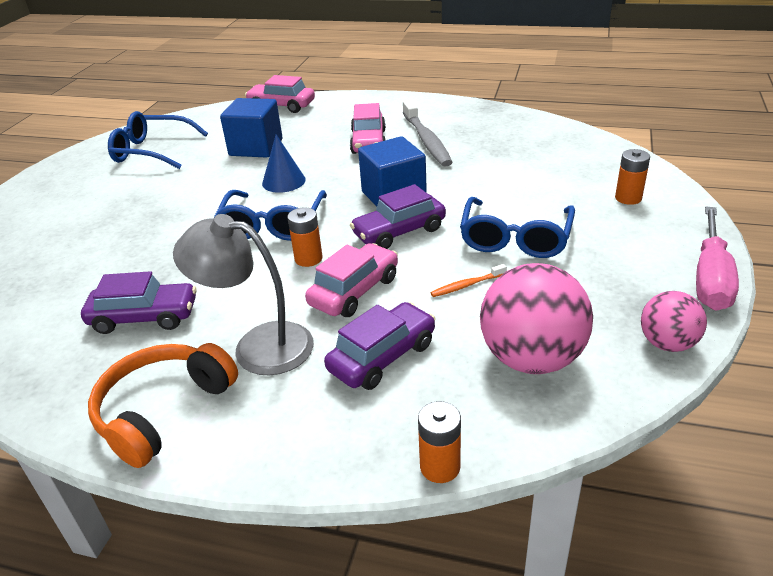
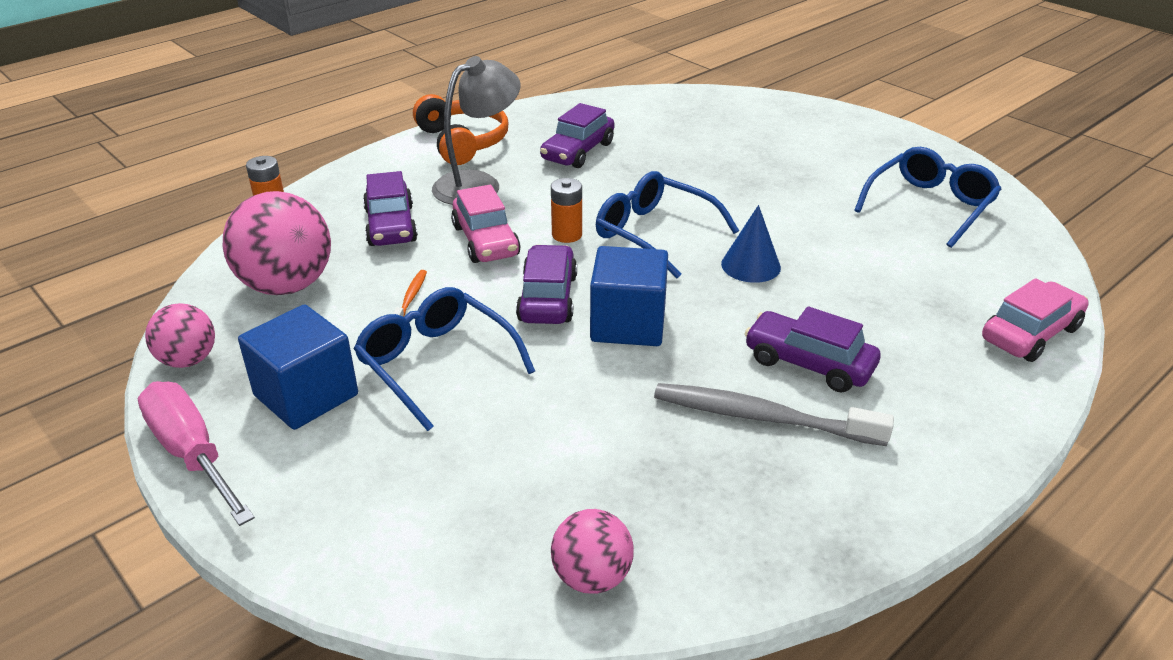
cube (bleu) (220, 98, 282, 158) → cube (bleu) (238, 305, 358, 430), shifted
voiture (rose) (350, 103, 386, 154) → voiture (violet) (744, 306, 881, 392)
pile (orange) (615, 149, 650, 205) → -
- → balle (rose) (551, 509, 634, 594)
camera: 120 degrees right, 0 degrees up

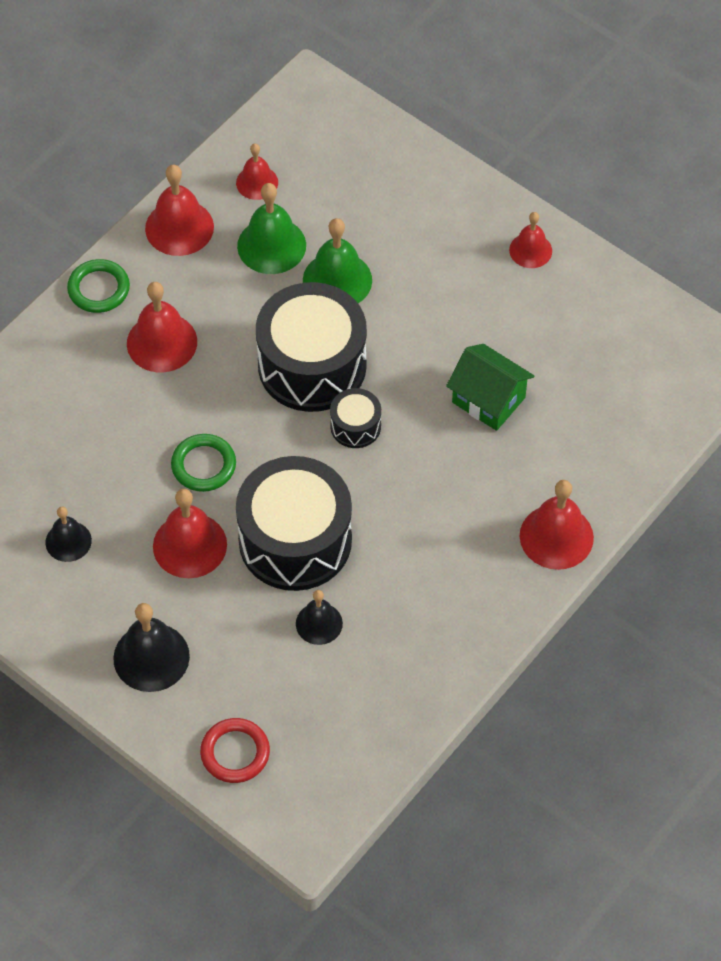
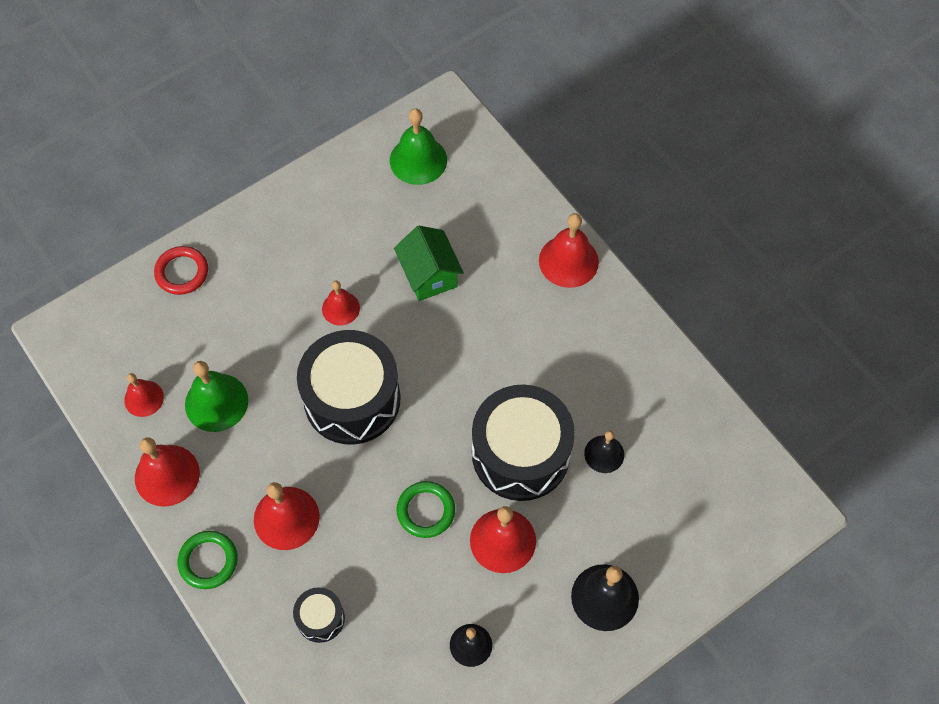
cloche (rouge) (509, 212, 552, 268) → cloche (rouge) (322, 281, 360, 326), shifted
cloche (vert) (303, 218, 372, 303) → cloche (vert) (390, 109, 447, 185), shifted
maison (vert) (446, 344, 534, 431) → maison (vert) (394, 226, 464, 301), 75 degrees counterclockwise
tambour (noir) (330, 388, 381, 448) → tambour (noir) (293, 587, 345, 643), shifted
anneau (rouge) (200, 718, 270, 783) → anneau (rouge) (154, 246, 208, 295), shifted
camera: 75 degrees left, 5 degrees up

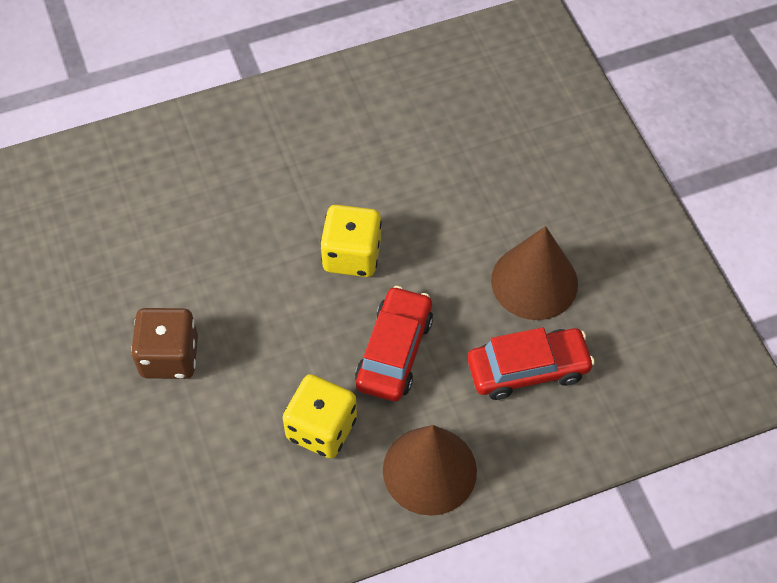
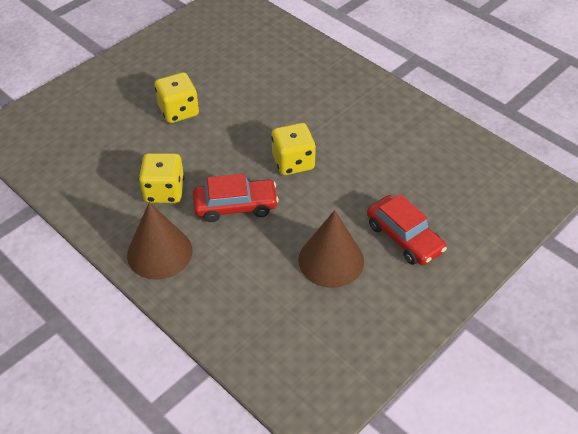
dé (marron) (131, 308, 198, 379) → dé (jaune) (155, 72, 199, 123)
voiture (rouge) (468, 327, 595, 400) → voiture (rouge) (367, 194, 447, 265), shifted
camera: 65 degrees right, 10 degrees down

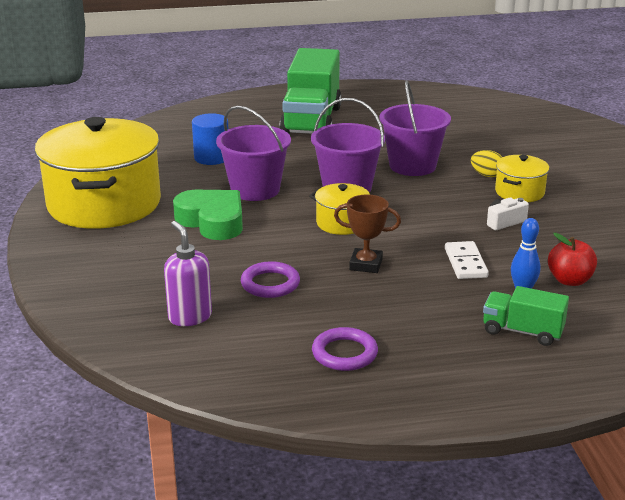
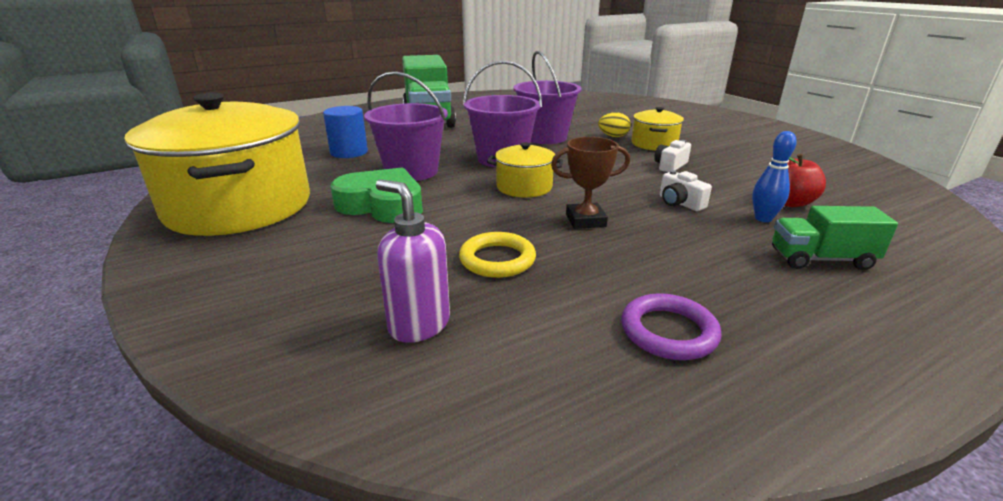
domino (blanc) (445, 241, 489, 279) → appareil photo (blanc) (660, 170, 712, 211)
anneau (violet) (241, 261, 300, 298) → anneau (jaune) (459, 232, 536, 278)
camera: 20 degrees left, 0 degrees up

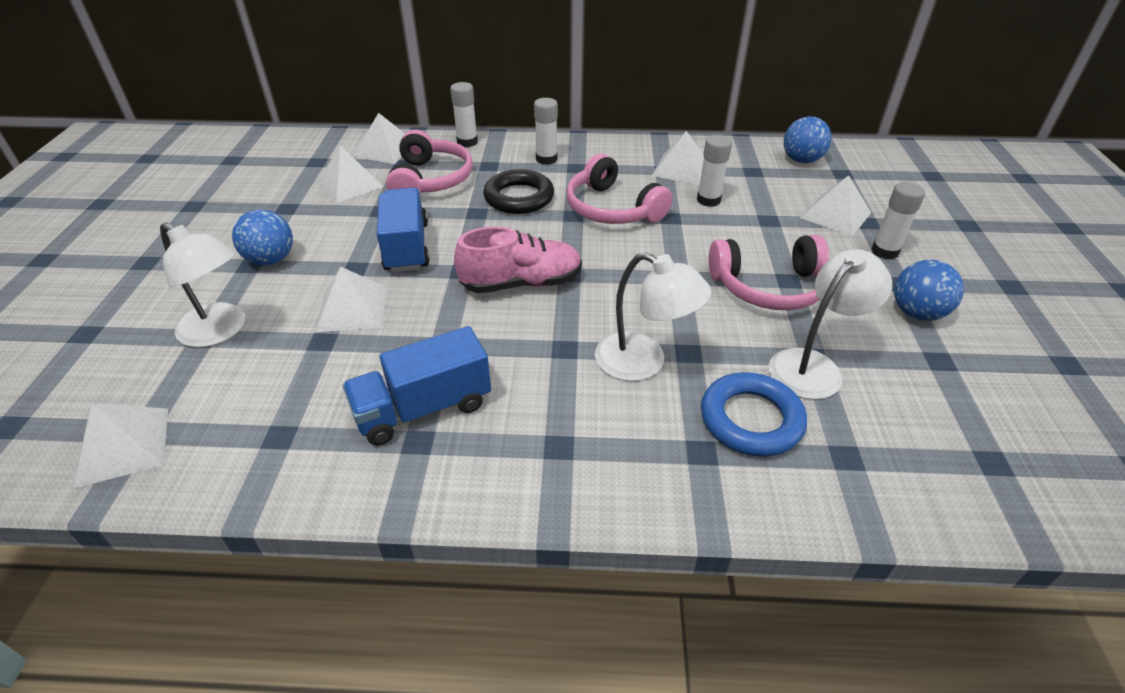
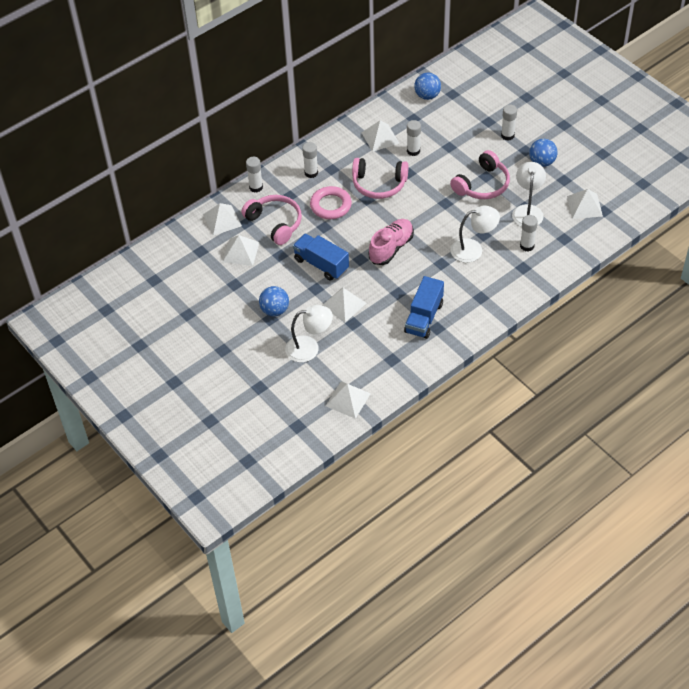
anneau (noir) (483, 169, 554, 214) → anneau (rose) (310, 186, 352, 219)
pyramide (blanc) (800, 176, 871, 236) → pyramide (blanc) (567, 189, 603, 219), shifted
anneau (bleu) (701, 372, 807, 457) → bâton de colle (blanc) (520, 215, 538, 252)
camera: 40 degrees left, 10 degrees up

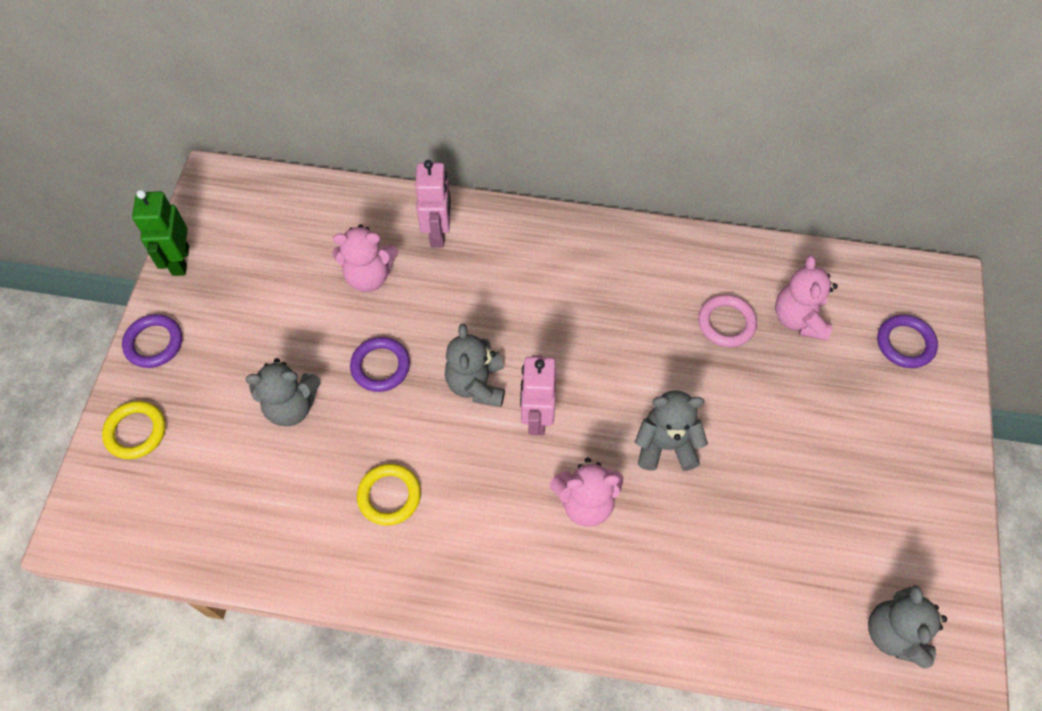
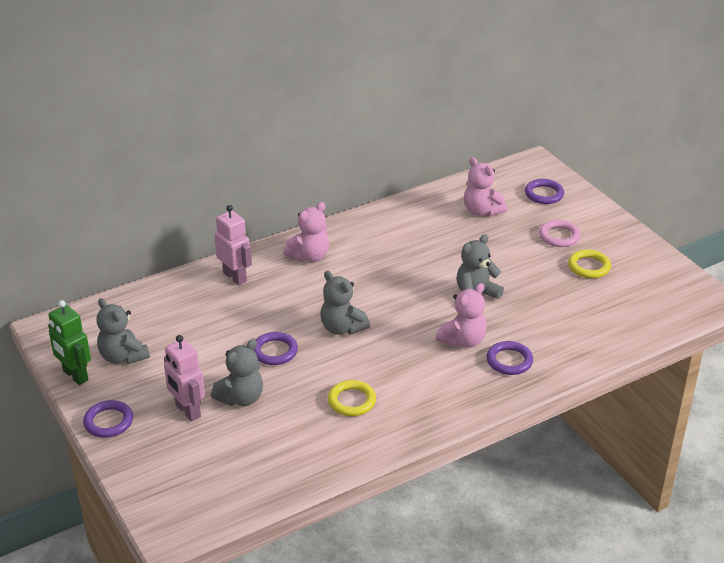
ours en peluche (rose) (332, 224, 398, 292) → ours en peluche (rose) (284, 202, 329, 262), shifted
anneau (rose) (698, 295, 757, 347) → anneau (rose) (539, 220, 580, 247), shifted
robot (rose) (520, 355, 556, 435) → robot (rose) (164, 335, 205, 422), shifted
anneau (jaune) (102, 401, 166, 459) → anneau (jaune) (568, 249, 611, 278), shifted
ours en peluche (gris) (868, 585, 947, 669) → ours en peluche (gris) (97, 298, 150, 364), shifted
- → anneau (violet) (486, 341, 533, 375)
camera: 40 degrees left, 25 degrees down

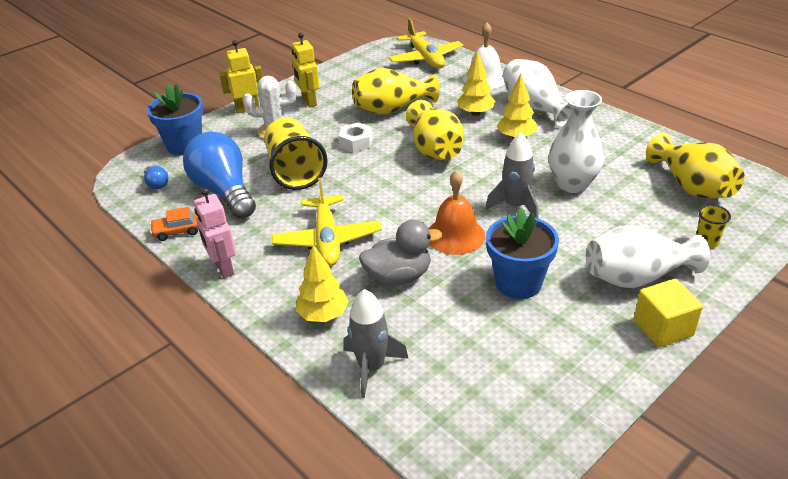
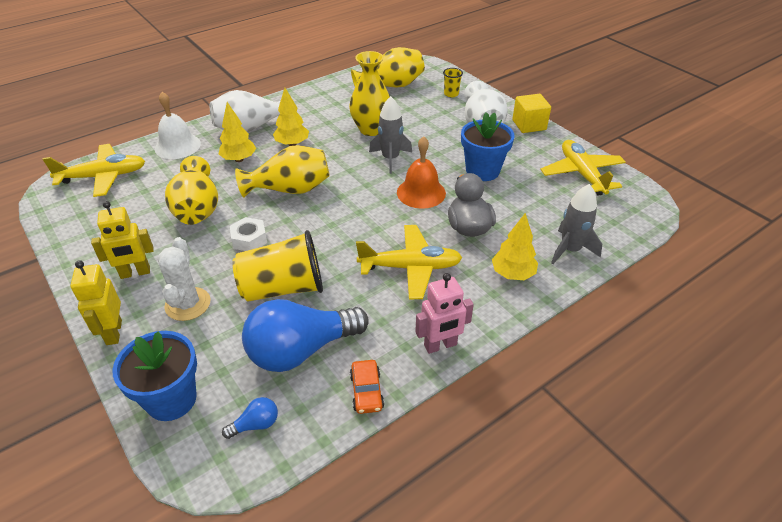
vase (blanc) (549, 90, 604, 193) → vase (jaune) (349, 51, 390, 136)
- → avion (jaune) (540, 140, 626, 196)
camera: 85 degrees left, 5 degrees up

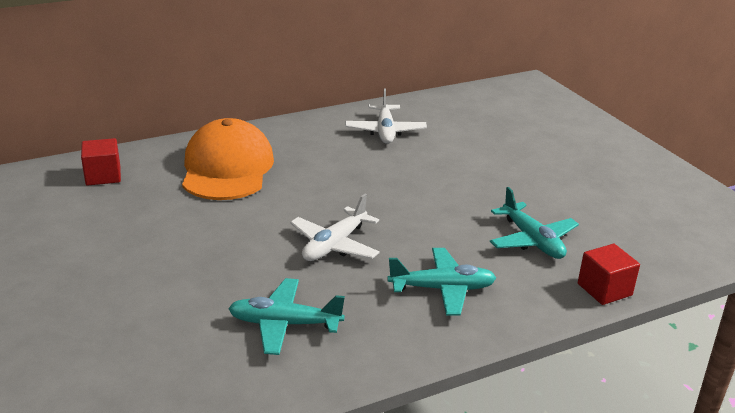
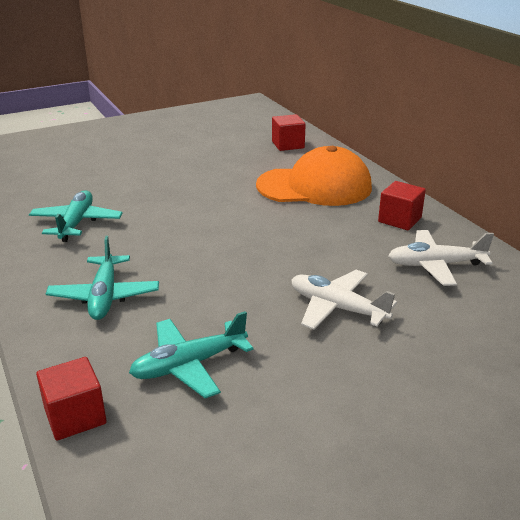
avion (blanc) (290, 194, 380, 261) → avion (blanc) (291, 270, 397, 330), shifted
- → cube (rouge) (378, 181, 426, 230)
camera: 90 degrees right, 0 degrees up

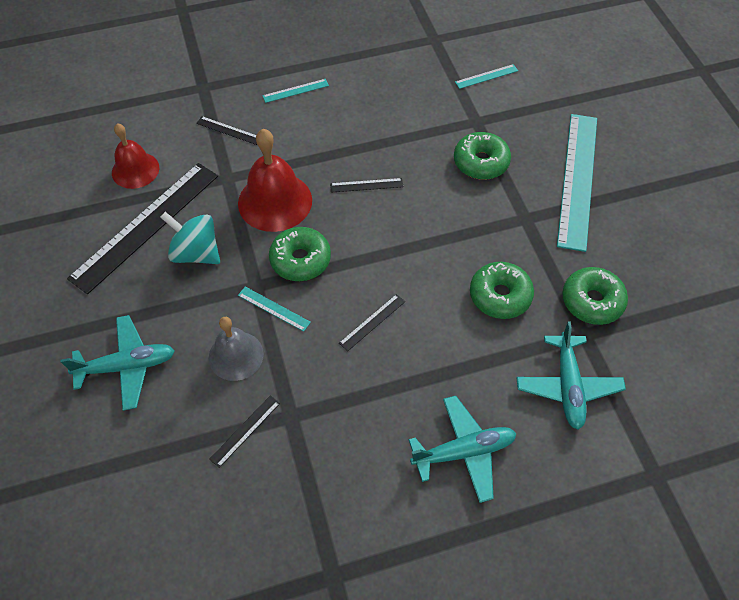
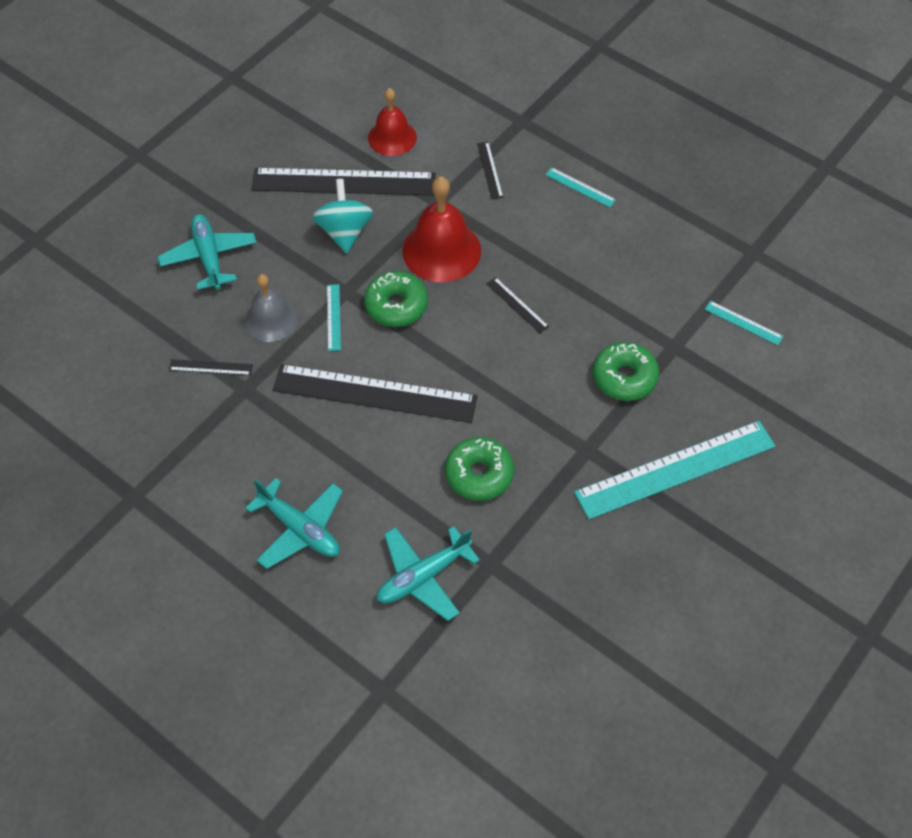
beignet (vert) (562, 267, 628, 325) → -
règle (noir) (339, 294, 405, 351) → règle (noir) (273, 364, 478, 423), x2.42
avion (turquoise) (61, 315, 175, 411) → avion (turquoise) (158, 214, 257, 290), 150 degrees counterclockwise
camera: 55 degrees right, 0 degrees up

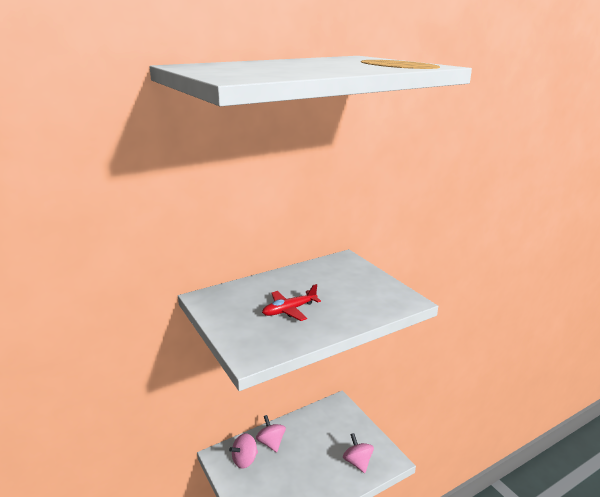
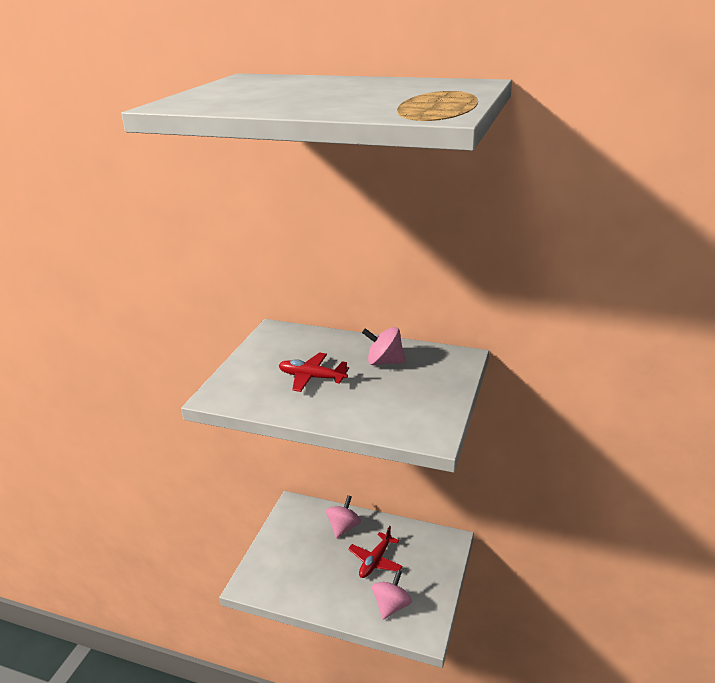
toupie (rose) (229, 433, 258, 469) → toupie (rose) (362, 327, 406, 365), shifted
- → avion (rouge) (348, 526, 403, 578)
camera: 50 degrees right, 5 degrees up

